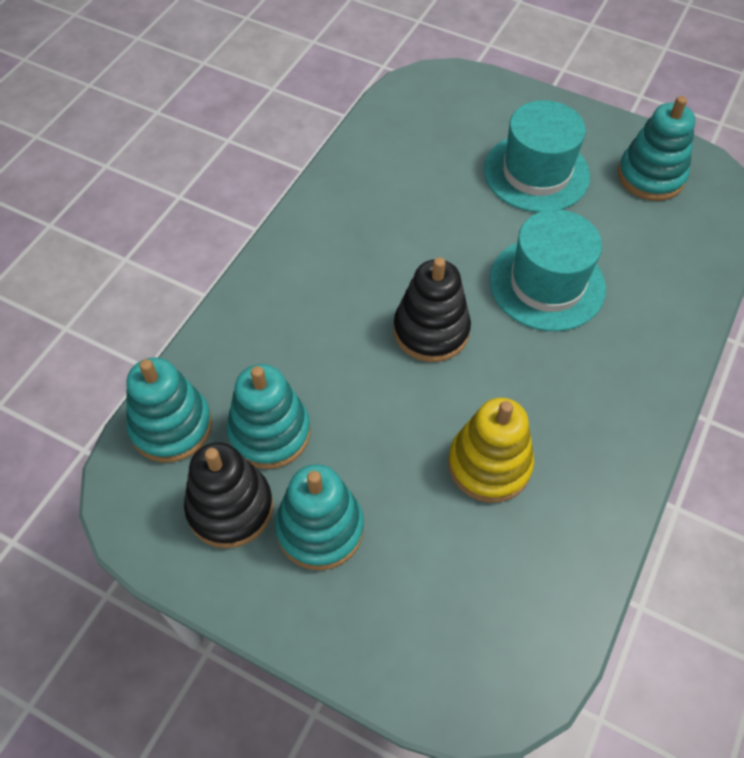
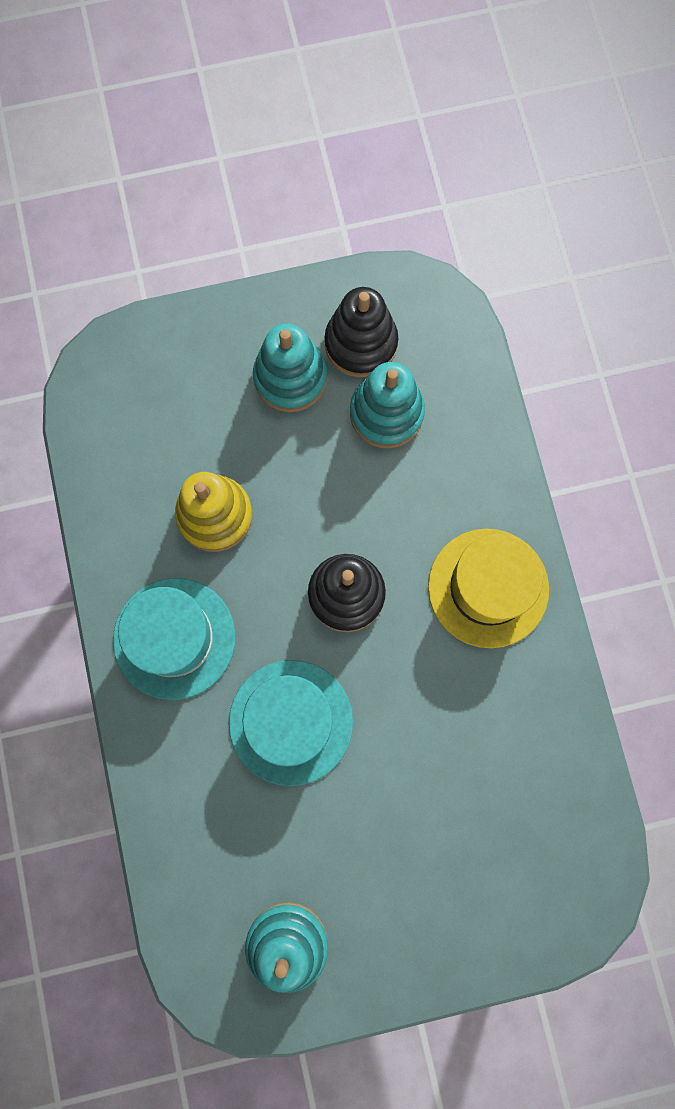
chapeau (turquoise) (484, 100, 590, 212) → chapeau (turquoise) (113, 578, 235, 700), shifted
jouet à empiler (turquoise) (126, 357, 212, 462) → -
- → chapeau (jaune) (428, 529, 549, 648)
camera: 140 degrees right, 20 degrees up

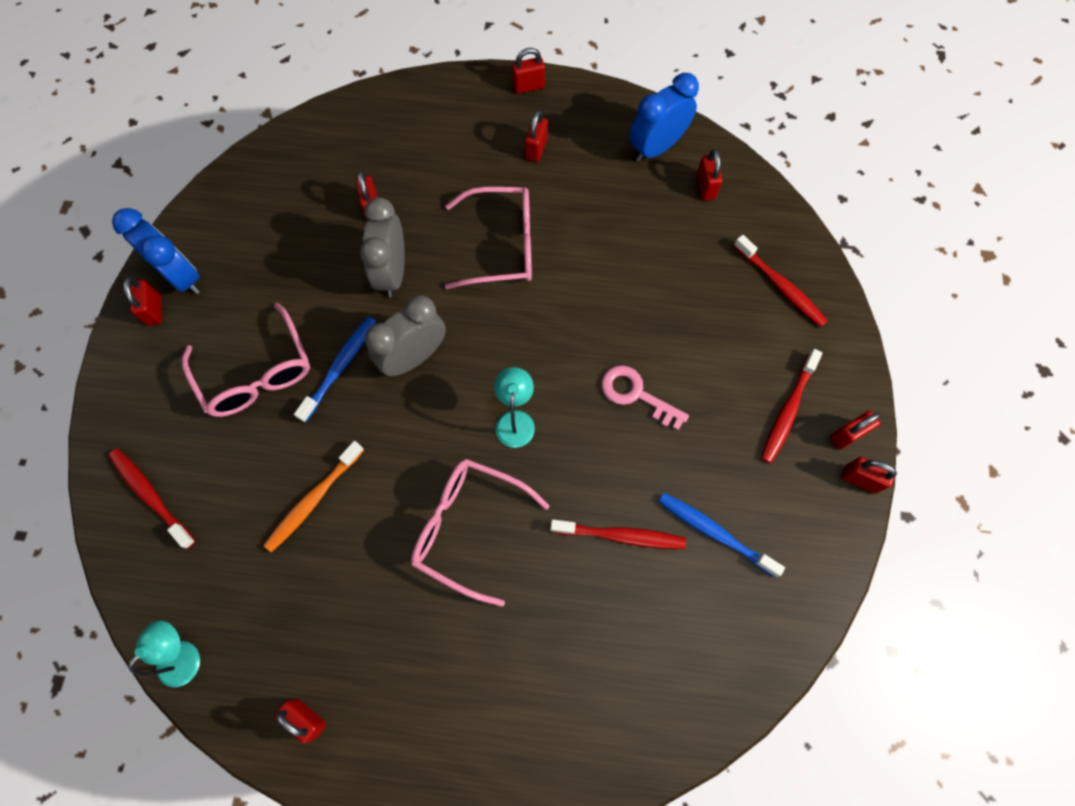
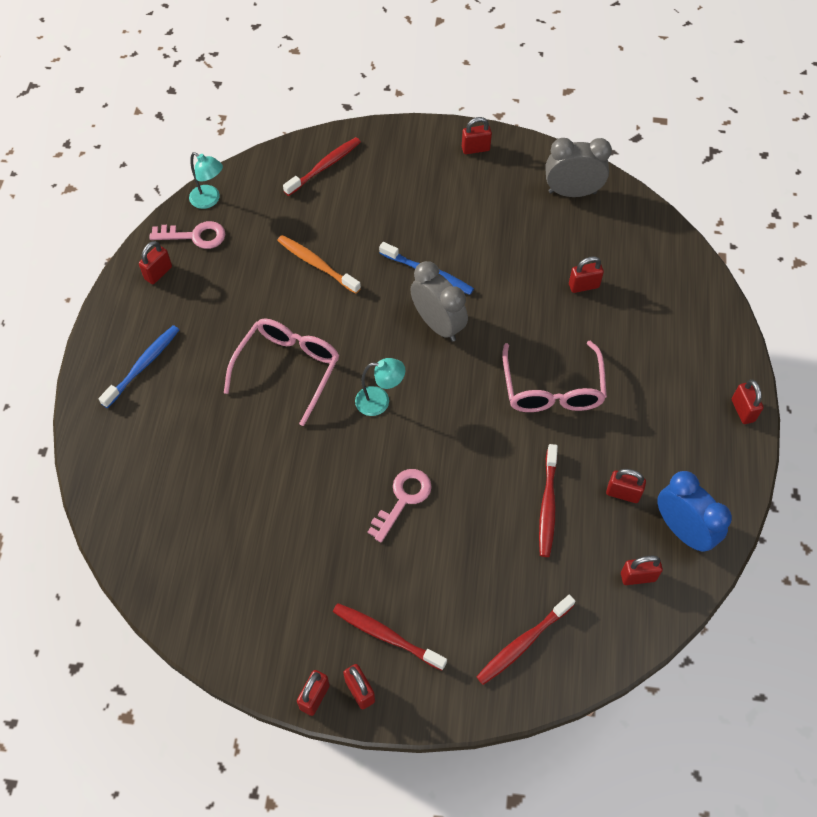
cadenas (rouge) (525, 110, 548, 162) → cadenas (rouge) (606, 469, 646, 503), shifted
réveil (gris) (360, 197, 405, 297) → réveil (gris) (545, 138, 612, 197), shifted
réveil (bleu) (112, 208, 200, 294) → -
lunettes (rose) (182, 303, 310, 417) → -
brosse à dents (bleu) (658, 493, 785, 578) → brosse à dents (bleu) (99, 325, 179, 408), shifted
brosse à dents (rouge) (550, 519, 686, 549) → brosse à dents (rouge) (539, 444, 558, 557), shifted
- → clé (rose) (149, 221, 225, 249)
camera: 90 degrees right, 10 degrees down

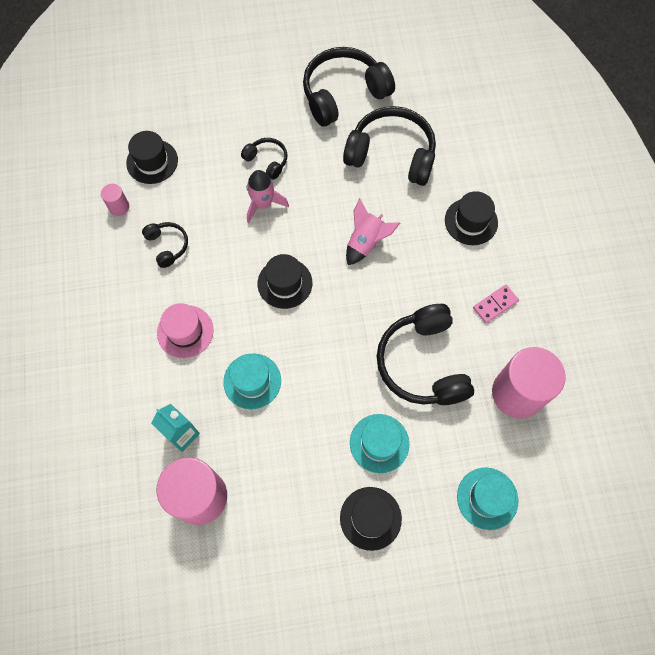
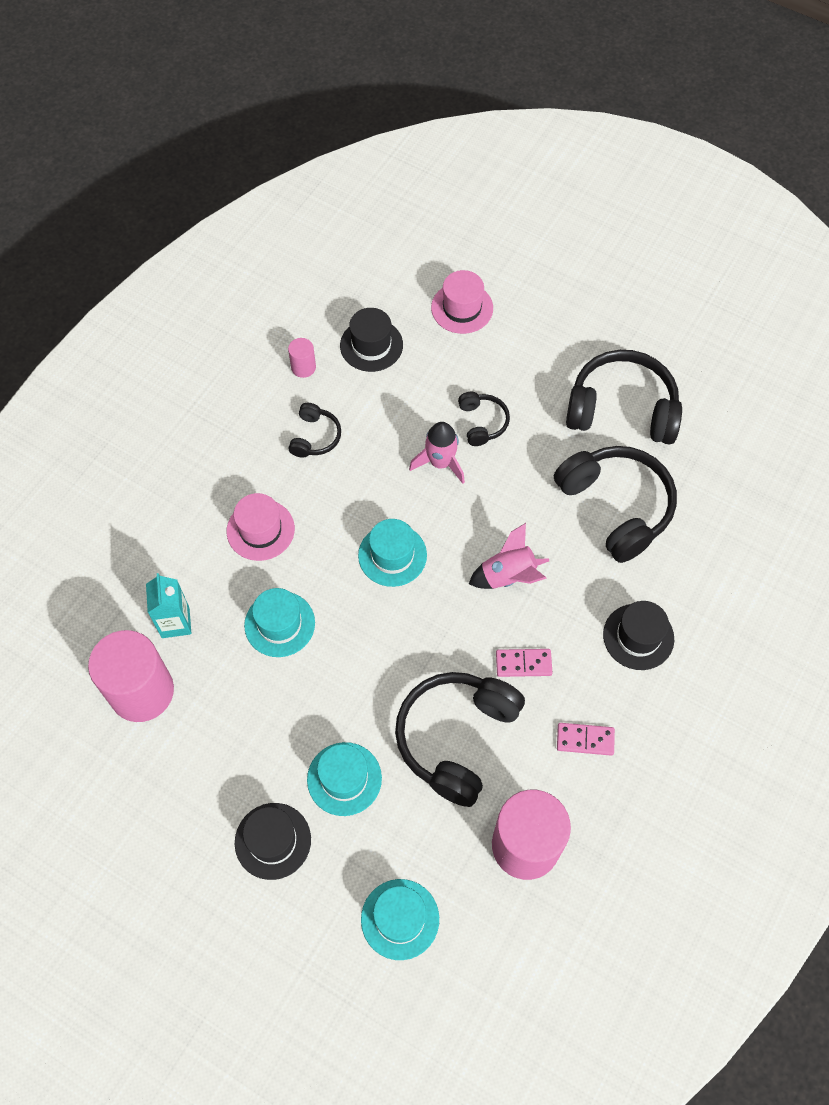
chapeau (noir) (258, 254, 312, 309) → chapeau (turquoise) (358, 519, 427, 587)
- → chapeau (rose) (431, 270, 493, 334)
- → domino (rose) (496, 649, 552, 677)
camera: 40 degrees right, 5 degrees down

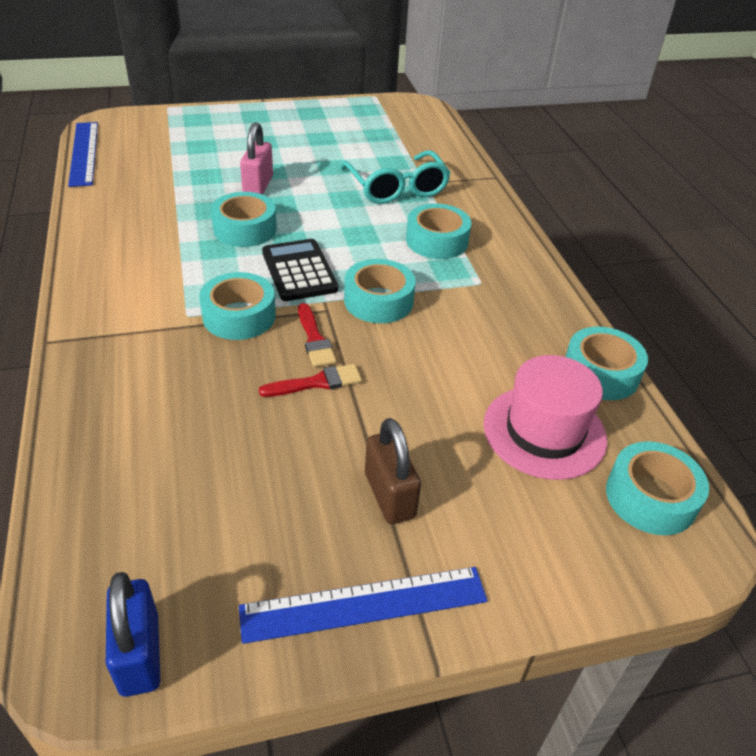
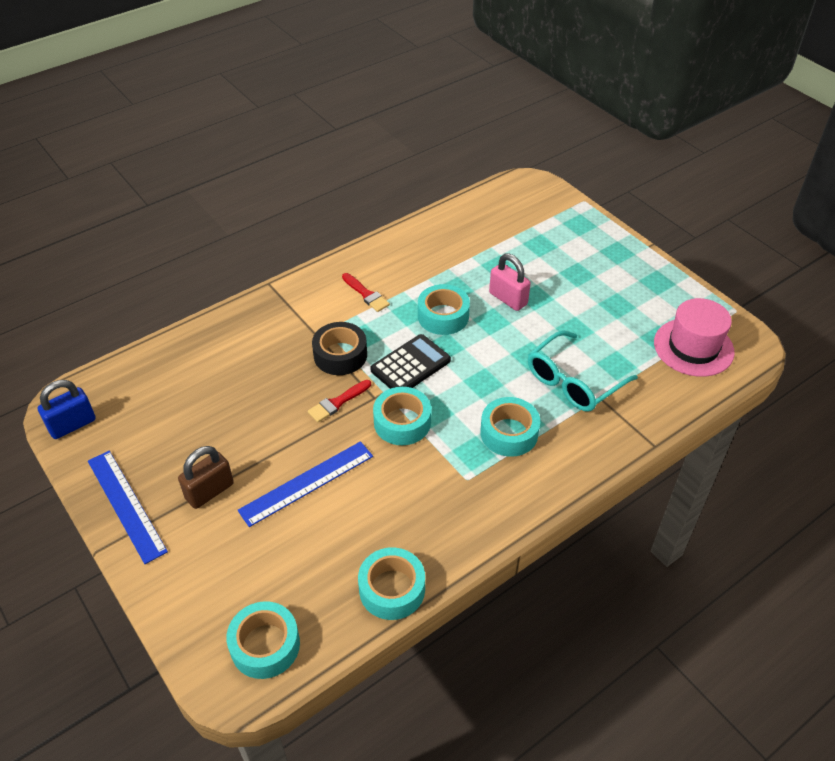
règle (bleu) (68, 122, 98, 187) → règle (bleu) (238, 441, 373, 527), shifted
cadenas (rose) (240, 122, 273, 195) → cadenas (rose) (489, 253, 531, 311), 60 degrees clockwise
ruban adhésif (turquoise) (199, 272, 276, 340) → ruban adhésif (noir) (312, 322, 367, 375)
chapeau (rose) (483, 355, 607, 480) → chapeau (rose) (654, 298, 735, 377), shifted
pinceau (rouge) (259, 364, 362, 397) → pinceau (rouge) (342, 273, 390, 312), shifted
camera: 70 degrees right, 5 degrees up

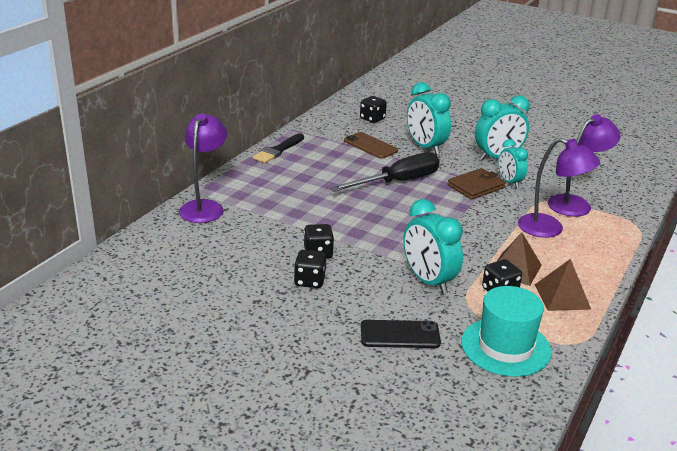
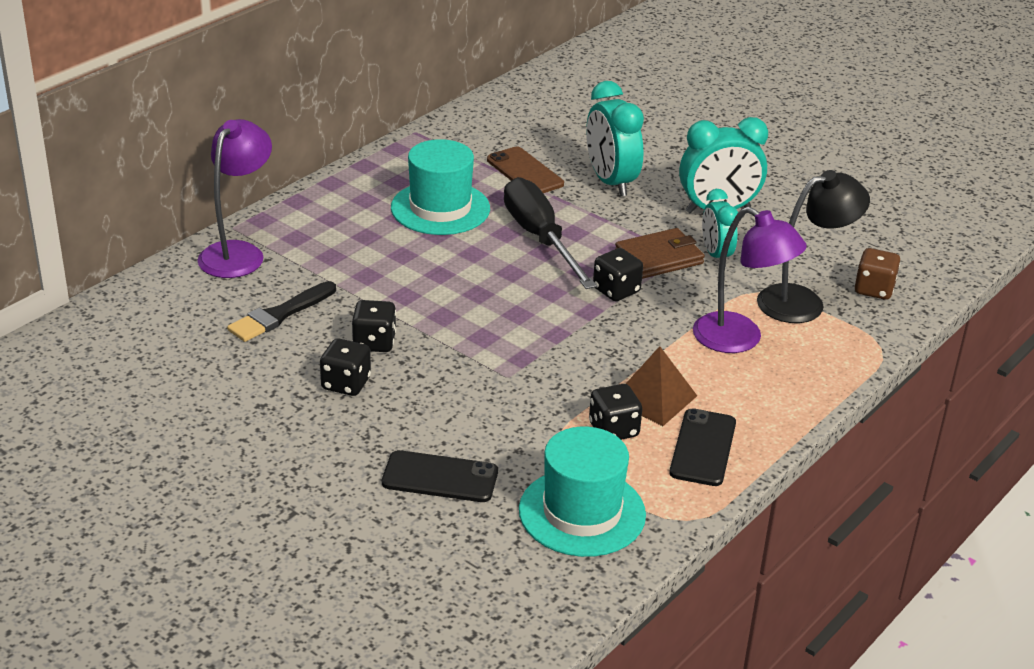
dé (noir) (360, 96, 387, 123) → dé (noir) (593, 248, 643, 301), shifted
lampe (violet) (548, 114, 621, 217) → lampe (noir) (757, 170, 870, 323)
pinceau (noir) (253, 133, 304, 163) → pinceau (noir) (227, 281, 336, 342), shifted
tournevis (noir) (330, 152, 440, 192) → tournevis (noir) (504, 177, 597, 289), 90 degrees counterclockwise
réveil (turquoise) (404, 199, 463, 294) → -
pyramide (marron) (535, 259, 591, 311) → téléphone (noir) (669, 408, 736, 486)
- → chapeau (turquoise) (391, 139, 490, 235)
- → dé (marron) (854, 248, 901, 300)
camera: 10 degrees right, 5 degrees up

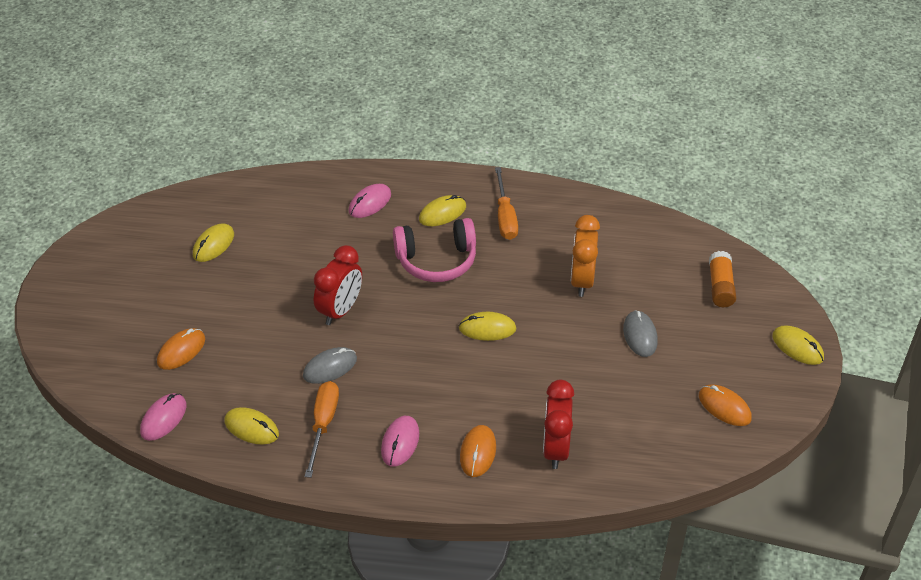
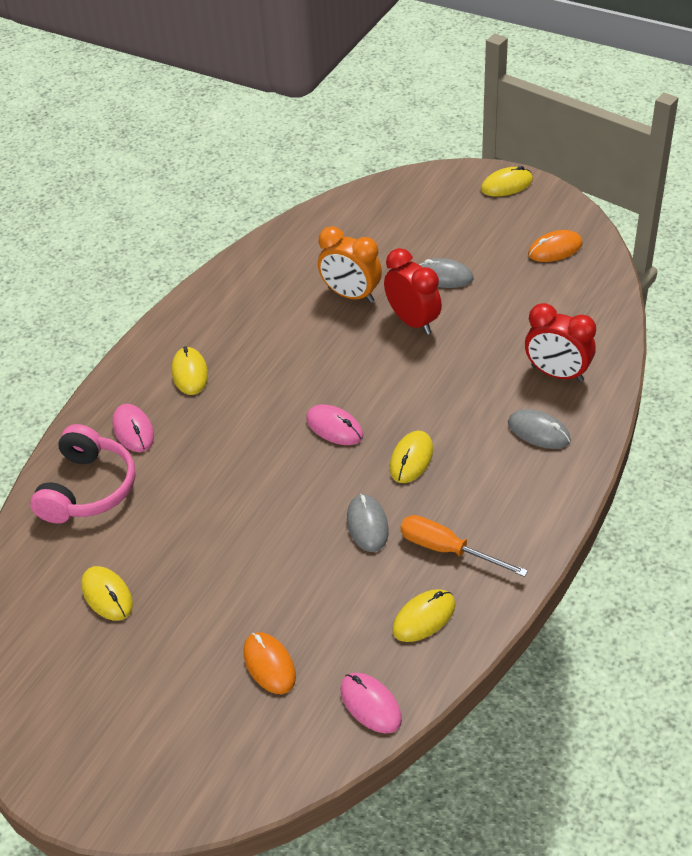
tournevis (orange) (495, 167, 518, 240) → -
casque audio (rose) (393, 218, 476, 282) → casque audio (rose) (30, 424, 136, 524), shifted
réveil (rouge) (314, 245, 362, 325) → réveil (rouge) (384, 248, 442, 335), shifted
bâton de colle (orange) (709, 251, 736, 307) → -
souris (jaune) (459, 312, 516, 341) → souris (jaune) (390, 431, 433, 483), shifted
souris (rose) (381, 416, 419, 467) → souris (rose) (306, 405, 363, 445), shifted
souris (orange) (460, 425, 496, 477) → souris (gris) (508, 409, 571, 449)
camera: 65 degrees left, 0 degrees up

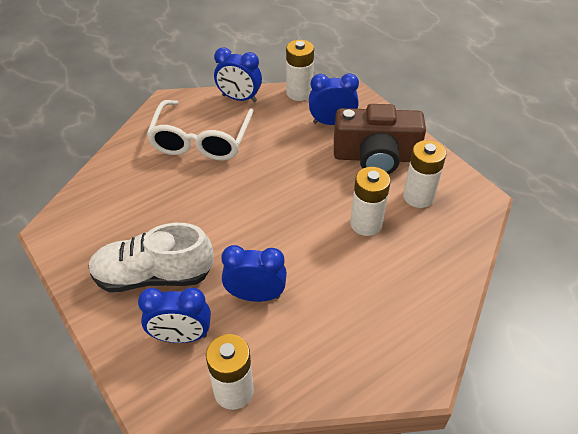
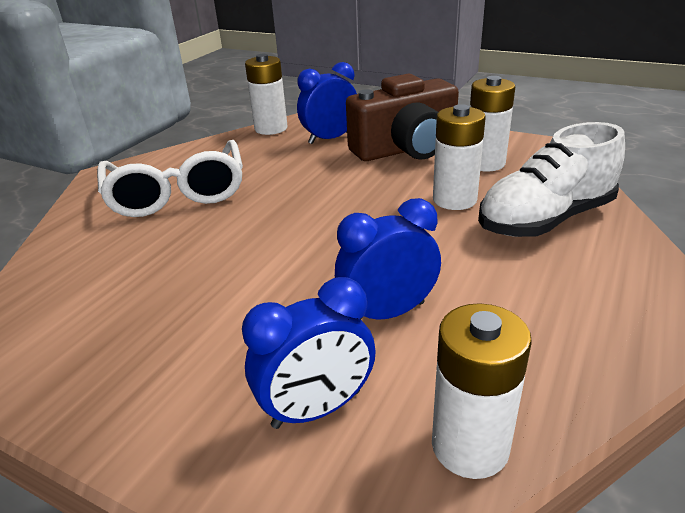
réveil (bleu) (214, 47, 262, 102) → -
chaussure (blanc) (88, 223, 214, 292) → chaussure (blanc) (478, 122, 625, 237), shifted
camera: 25 degrees left, 15 degrees down

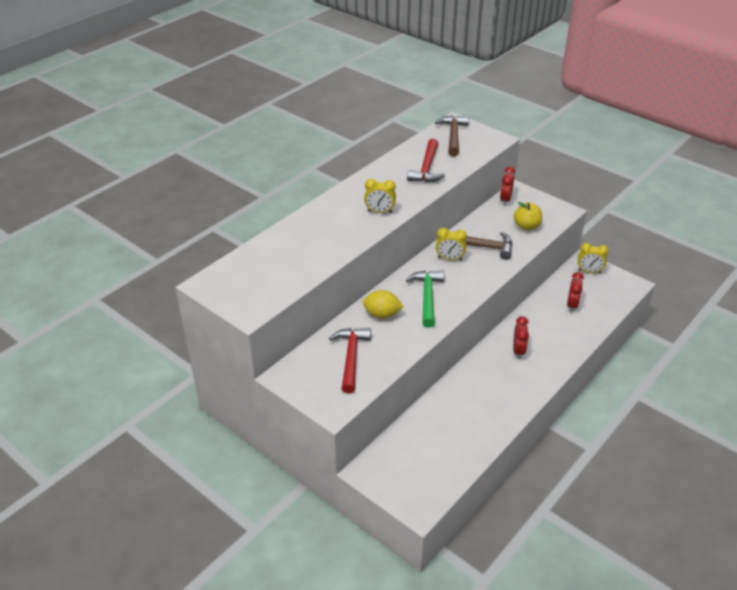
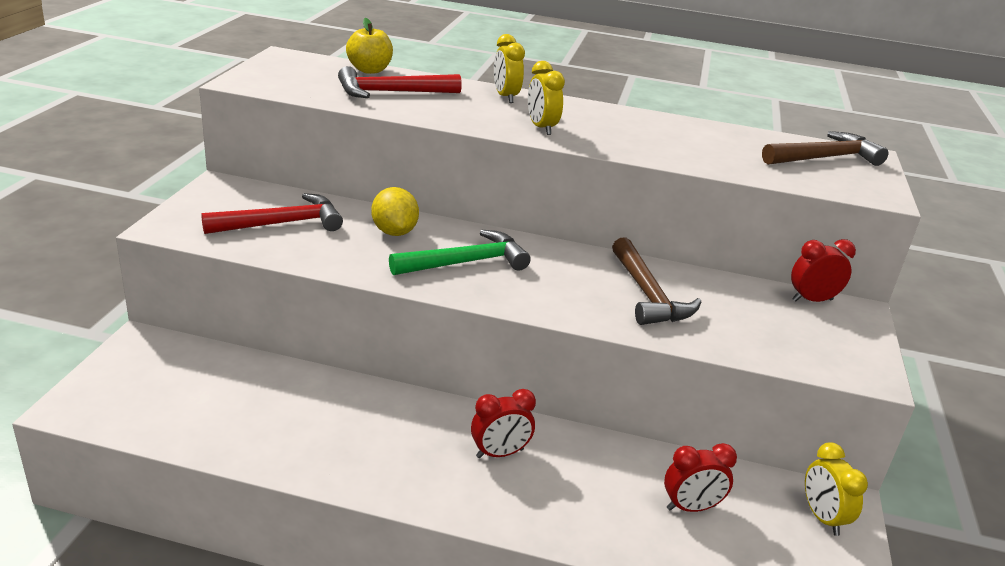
marteau (rouge) (407, 139, 445, 182) → marteau (rouge) (338, 66, 462, 98), shifted
pomme (jaune) (514, 202, 542, 230) → pomme (jaune) (346, 18, 393, 74), shifted
réveil (jaune) (436, 228, 467, 261) → réveil (jaune) (494, 34, 525, 103), shifted
camera: 60 degrees right, 10 degrees down

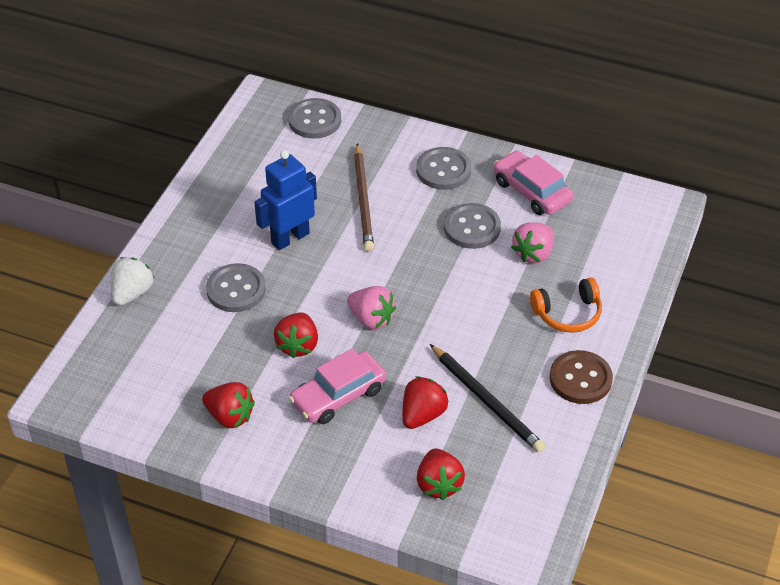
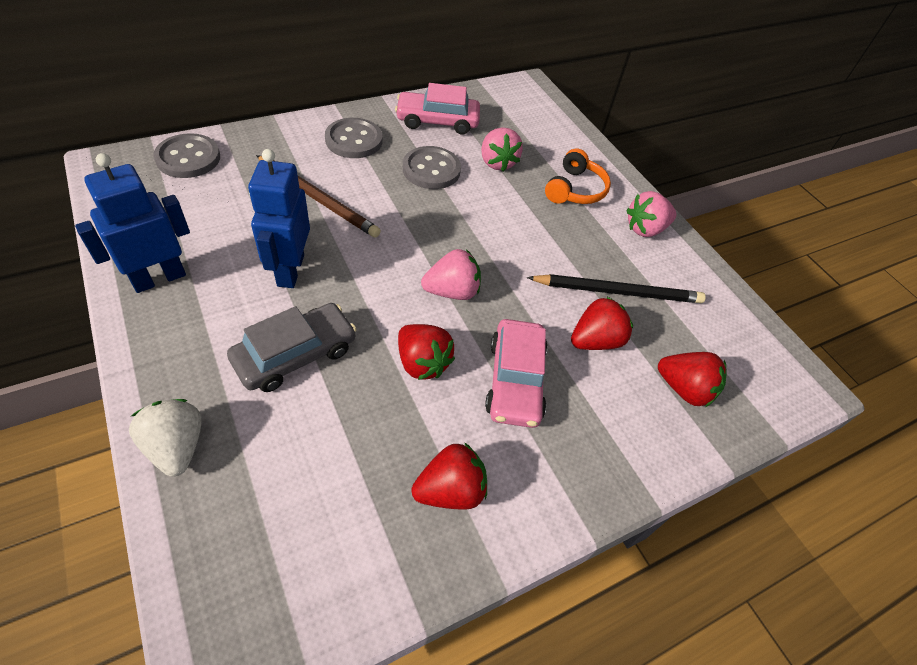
bouton (gris) (206, 263, 266, 312) → voiture (gris) (227, 303, 357, 392)
bouton (marron) (550, 350, 613, 404) → fraise (rose) (626, 191, 677, 237)
fraise (rouge) (402, 376, 449, 429) → fraise (rouge) (571, 296, 633, 350), 75 degrees clockwise
- → robot (bleu) (75, 153, 190, 293)
camera: 55 degrees left, 5 degrees up

